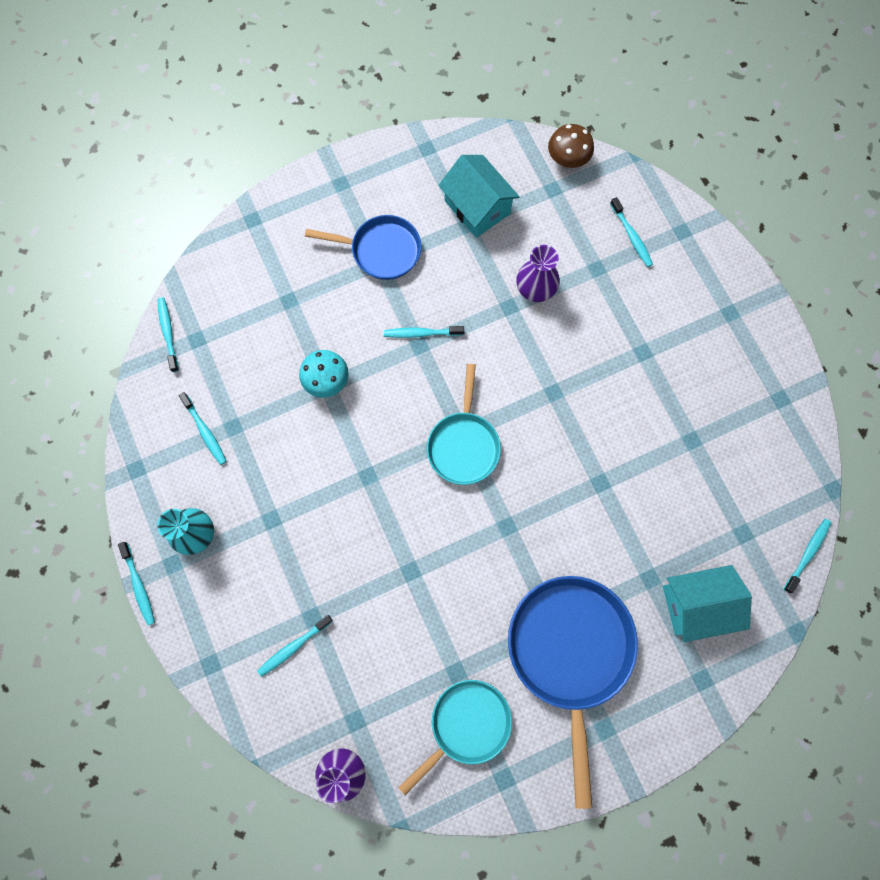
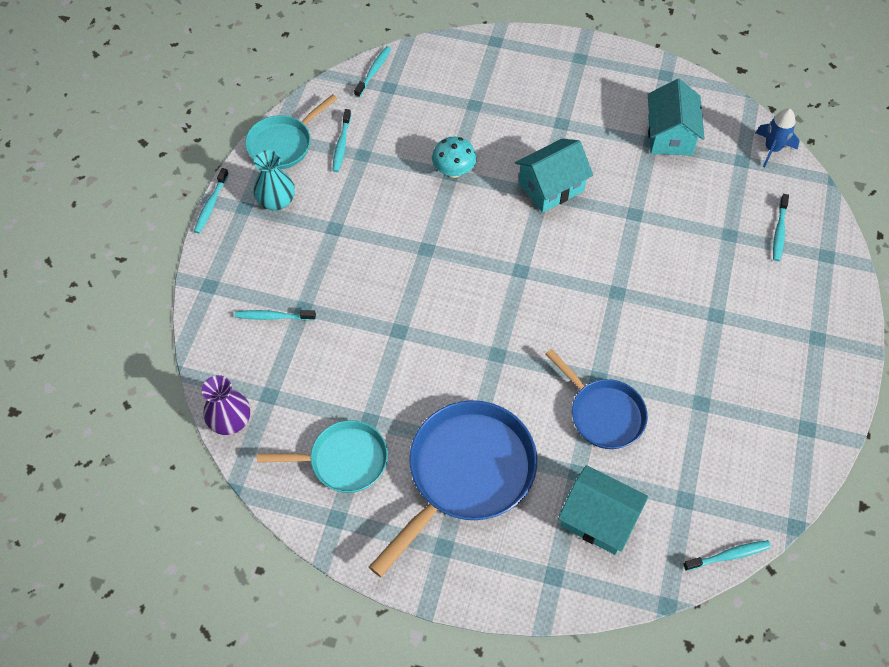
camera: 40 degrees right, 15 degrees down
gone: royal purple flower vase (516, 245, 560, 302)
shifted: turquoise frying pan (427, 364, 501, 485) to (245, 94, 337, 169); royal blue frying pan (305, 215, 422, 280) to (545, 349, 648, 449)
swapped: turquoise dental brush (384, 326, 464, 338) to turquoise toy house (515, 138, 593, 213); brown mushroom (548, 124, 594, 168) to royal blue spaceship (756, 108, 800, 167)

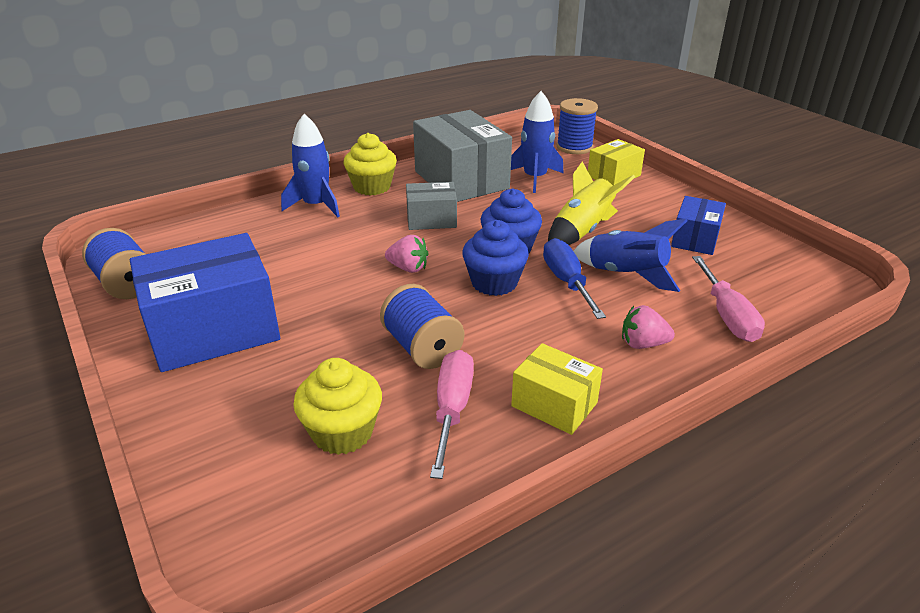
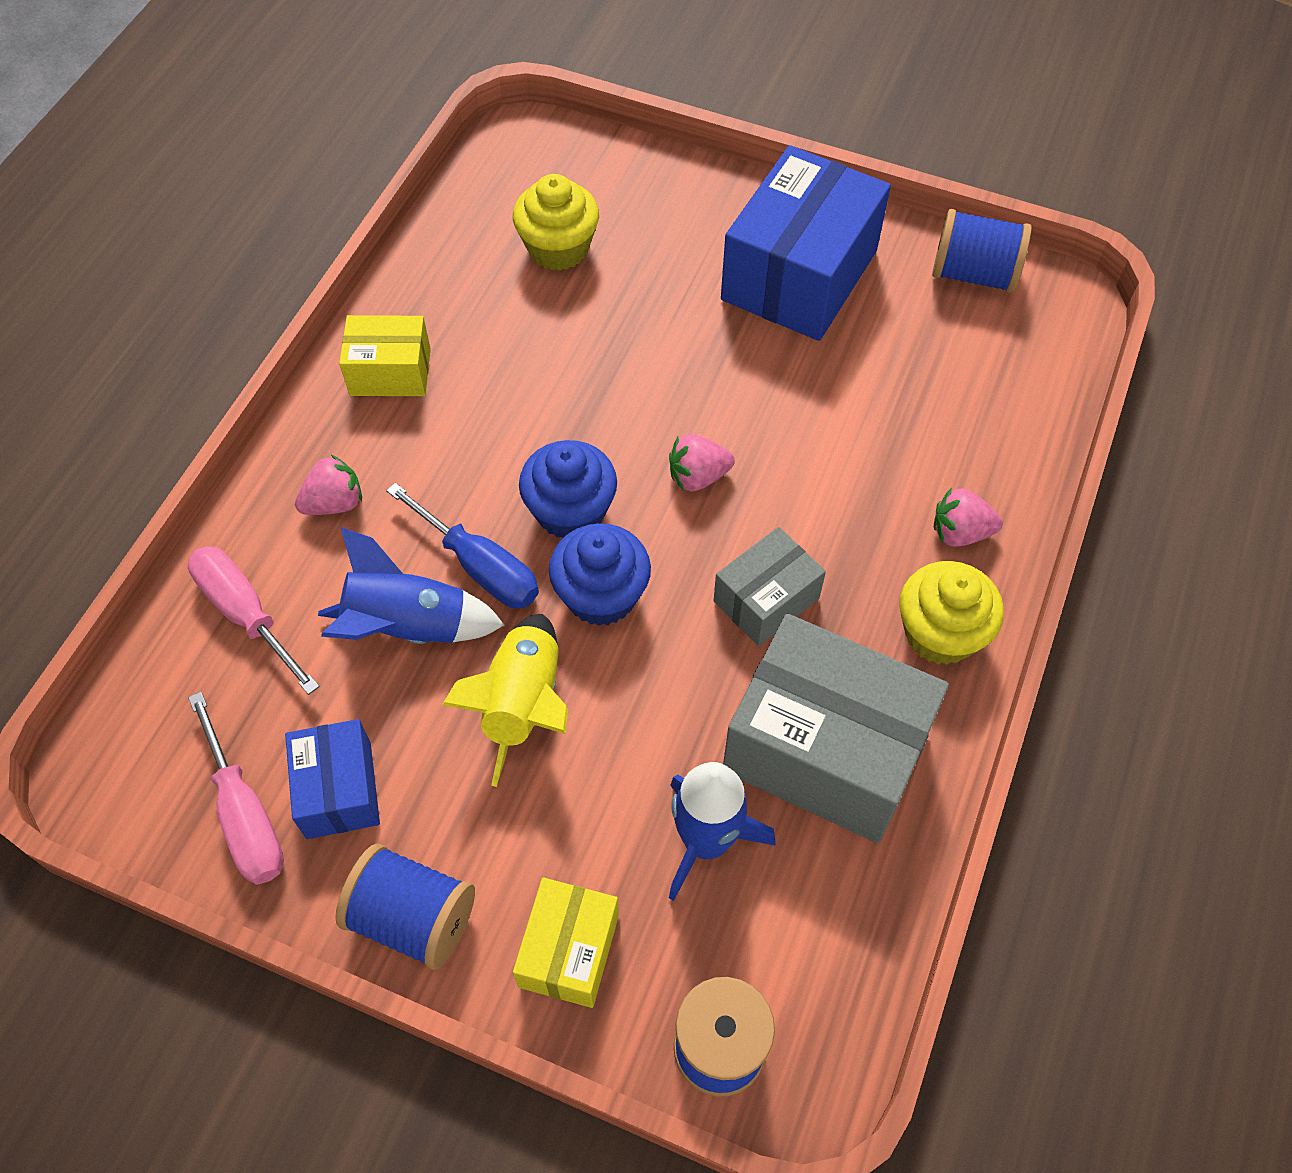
camera: 145 degrees right, 25 degrees up
shifted: pink screwdriver (430, 350, 474, 479) to (188, 692, 284, 885); royal blue bobbin (380, 284, 464, 369) to (335, 844, 475, 970)
swapped: royal blue spaceship (281, 114, 340, 217) to pink toy strawberry (934, 488, 1003, 547)

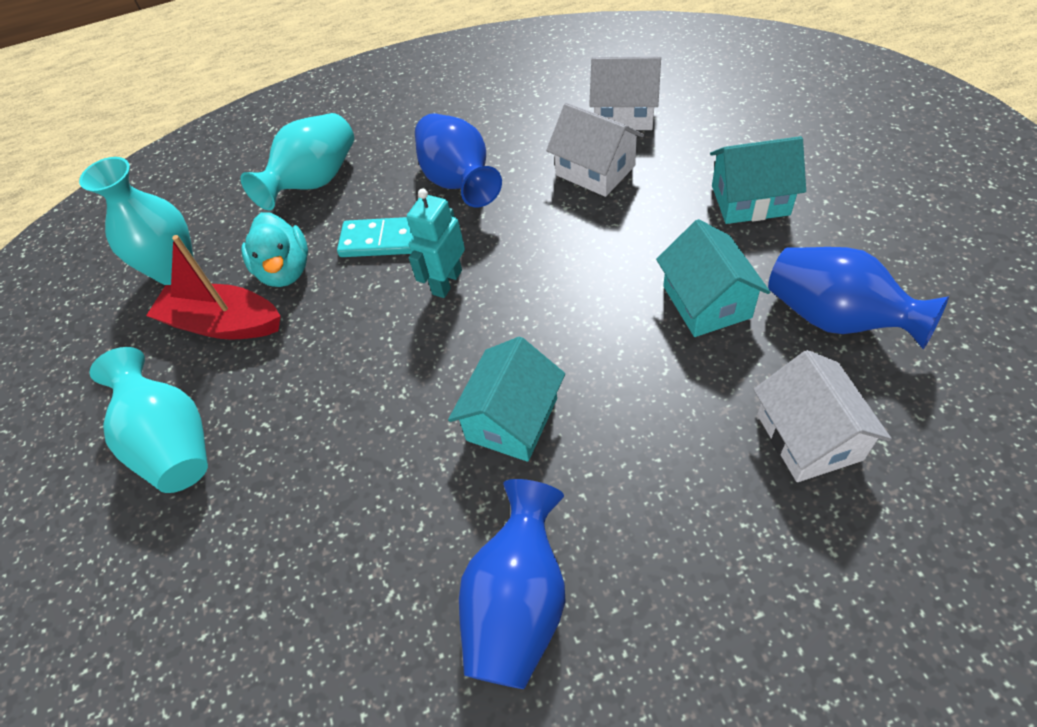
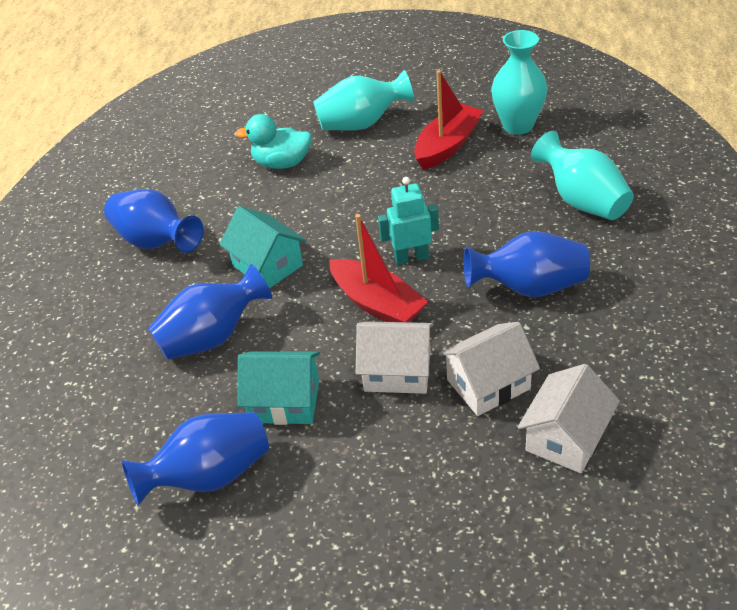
camera: 110 degrees right, 10 degrees down
gone: turquoise domino piece (337, 217, 413, 257); turquoise toy house (710, 136, 806, 224)
new: royal blue flower vase (148, 264, 272, 360); red toy boat (329, 214, 428, 322)
shifted: turquoise duck (241, 212, 308, 287) to (235, 114, 312, 169); pure white toy house (754, 350, 892, 482) to (356, 321, 434, 394)
rotated: turquoise toy robot (407, 188, 465, 298) = (378, 177, 439, 265) 60 degrees counterclockwise

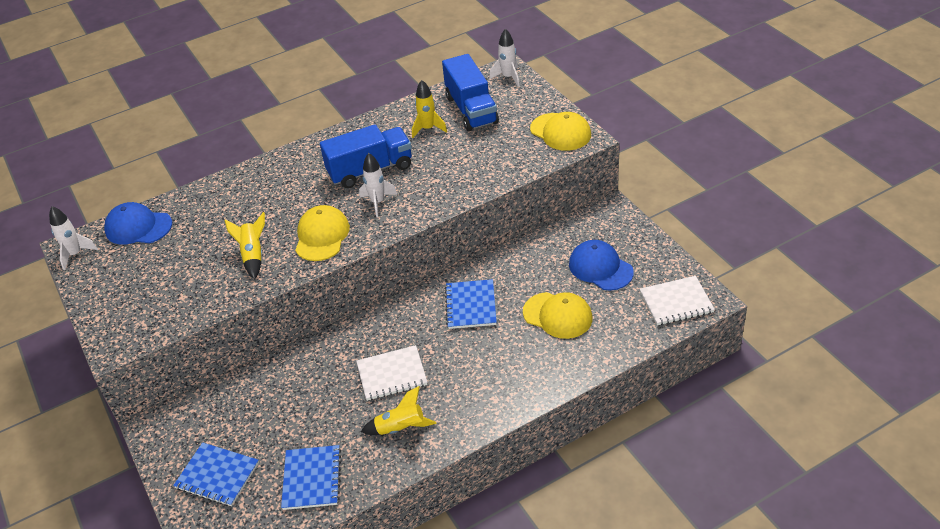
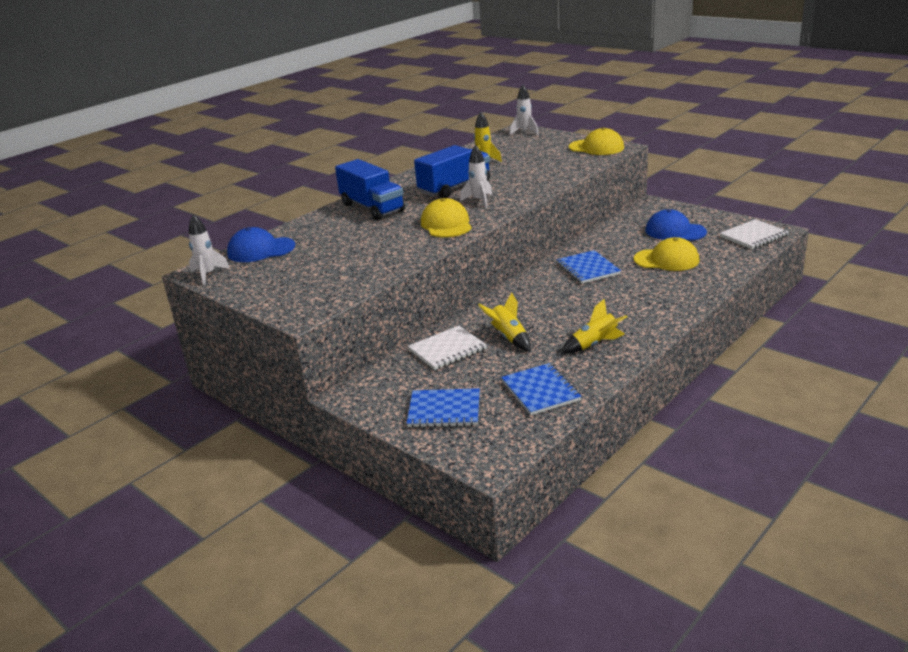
camera: 20 degrees left, 15 degrees down
shifted: royal blue truck (442, 54, 499, 131) to (335, 159, 405, 220); pure white exercise book (356, 345, 428, 401) to (408, 326, 487, 370); golden spaceship (224, 212, 265, 280) to (478, 292, 531, 351)

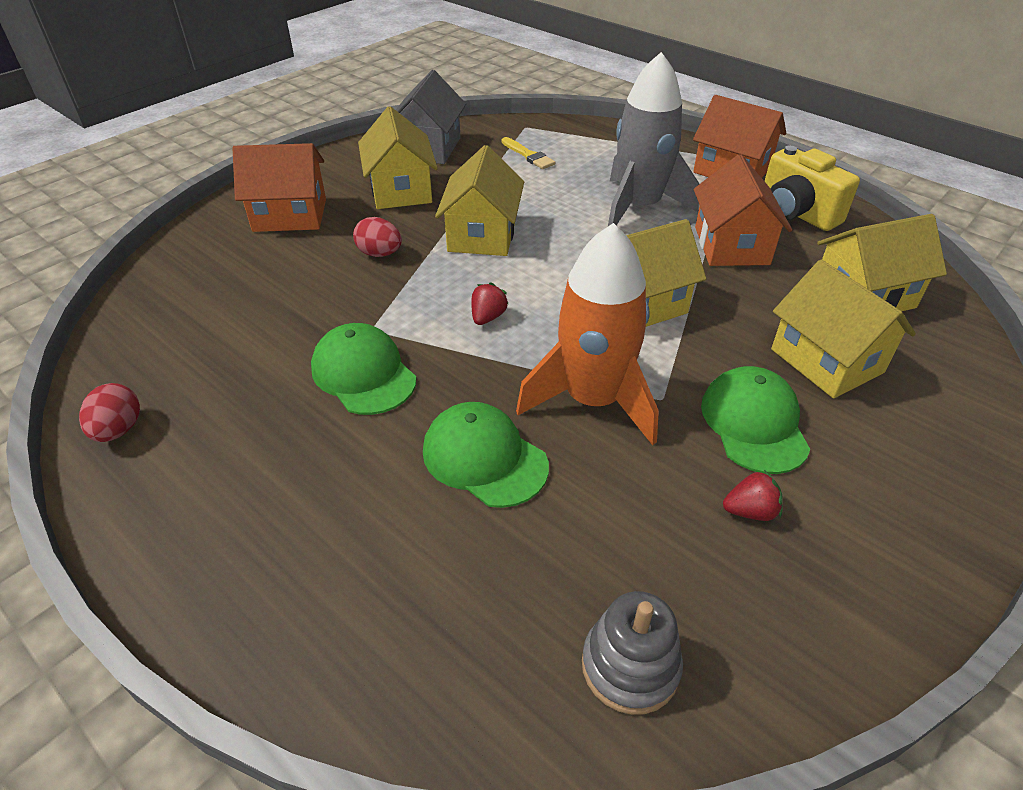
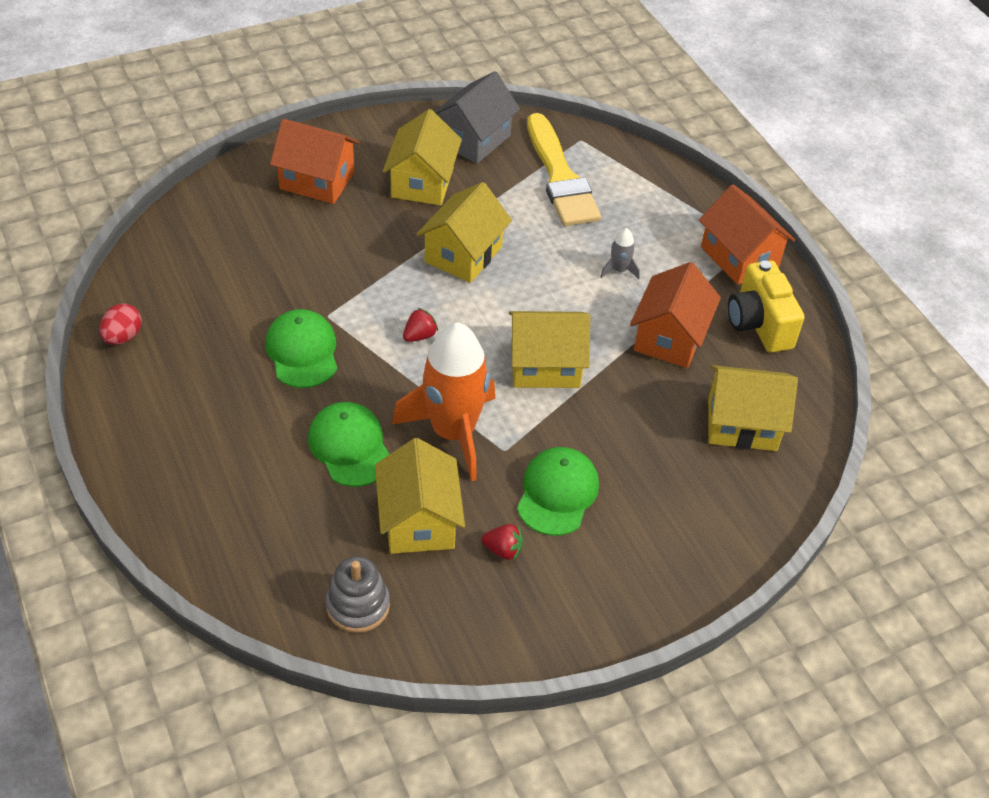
camera: 20 degrees right, 5 degrees up
gone: red toy egg (353, 217, 402, 257)
shifted: golden toy house (771, 259, 916, 398) to (375, 438, 465, 554)
scaled: golden paintbrush (502, 137, 555, 169) = (527, 113, 601, 226) x2.29; gray spaceship (608, 52, 699, 226) = (600, 228, 640, 279) x0.40

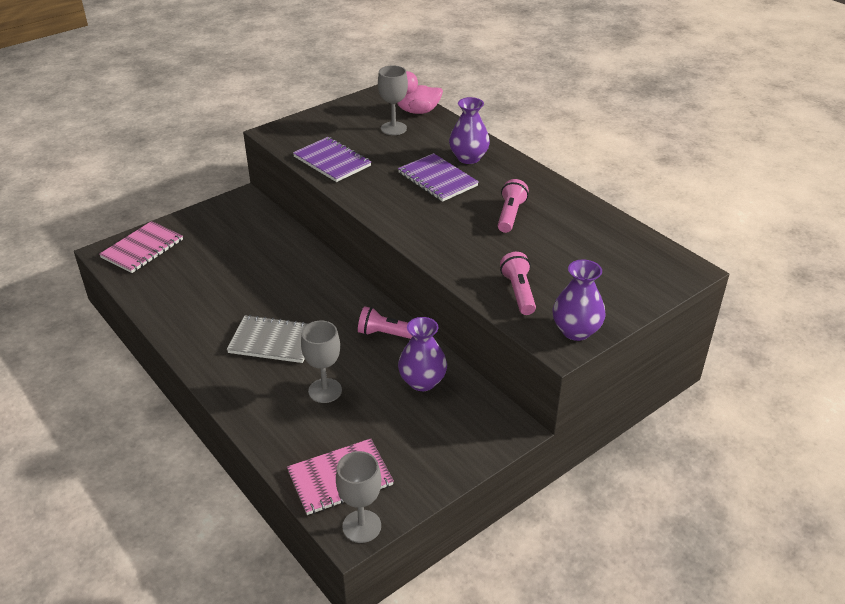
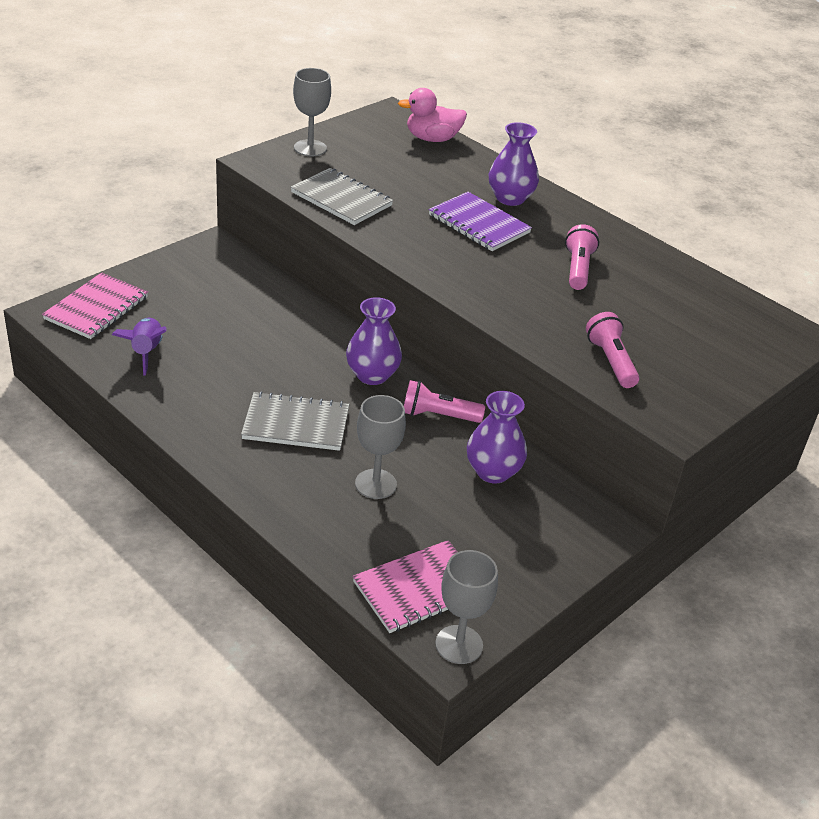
camera: 10 degrees left, 0 degrees up
new: royal purple spaceship (112, 318, 167, 376)
shifted: gray wine glass (378, 65, 408, 135) to (293, 68, 331, 156); royal purple flower vase (553, 260, 606, 341) to (346, 297, 402, 385)
repainted: royal purple exercise book (293, 137, 371, 182) to gray exercise book (291, 168, 393, 225)

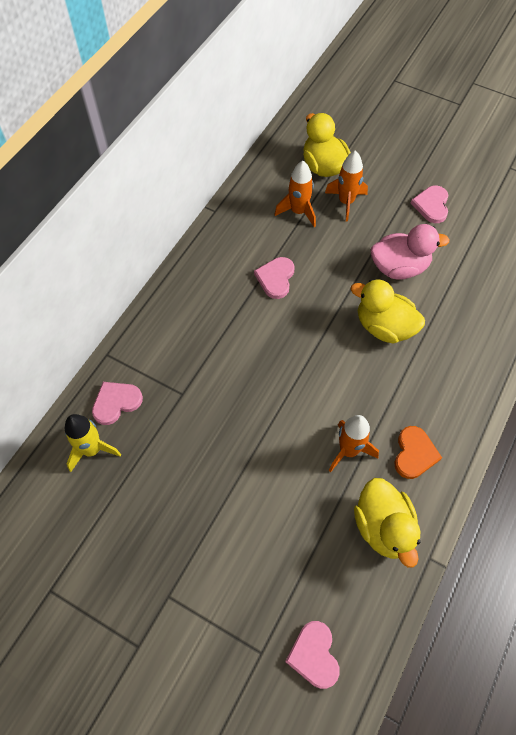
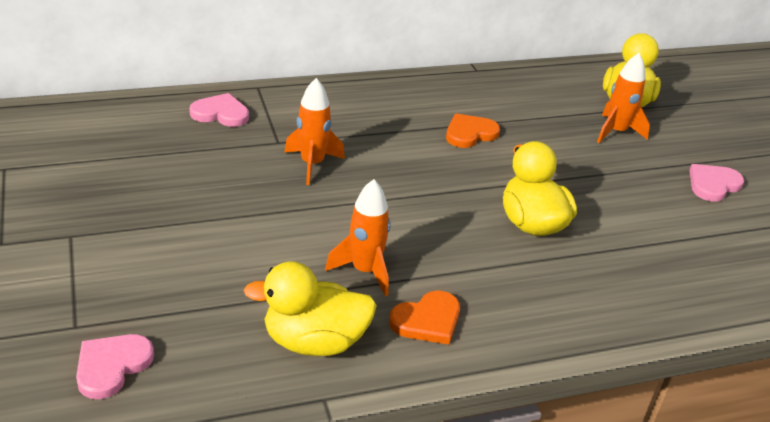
camera: 40 degrees right, 25 degrees down
gone: golden spaceship (65, 414, 121, 472); pink duck (371, 224, 450, 280)
shifted: orange-coloured spaceship (274, 161, 316, 227) to (284, 78, 345, 185)
repainted: pink love heart (254, 257, 294, 299) to orange-coloured love heart (446, 114, 500, 148)
rotated: golden duck (354, 478, 421, 568) = (243, 261, 377, 356) 60 degrees clockwise

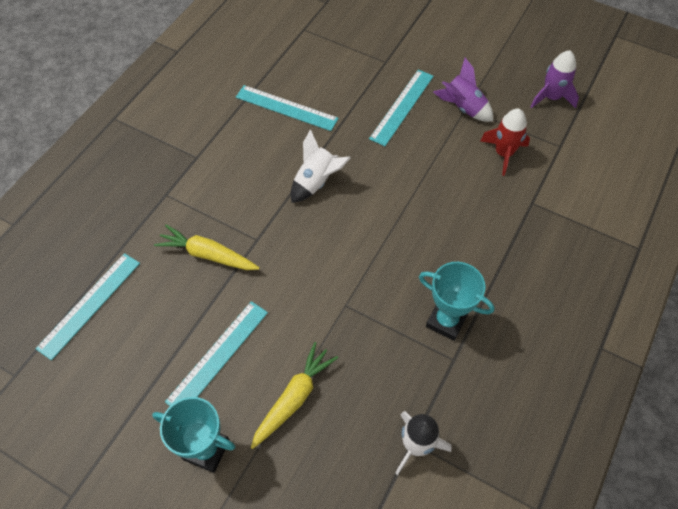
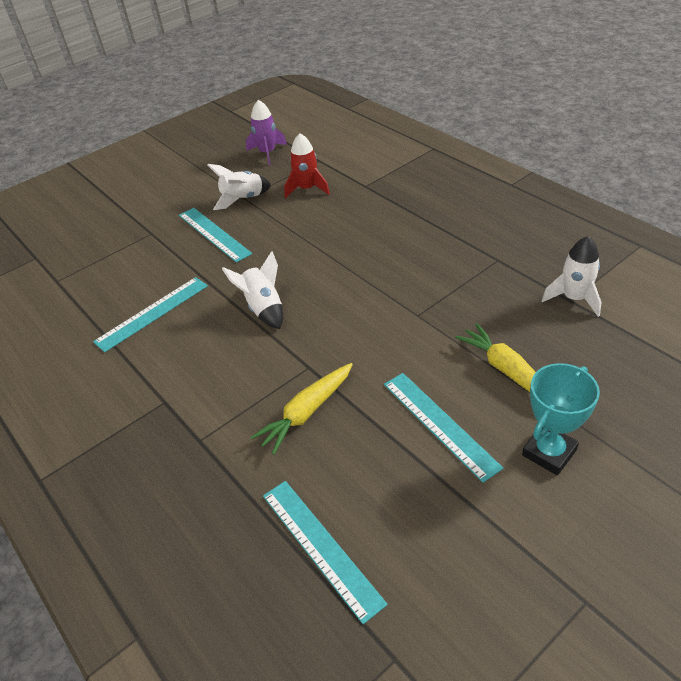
camera: 65 degrees left, 15 degrees down
gone: turquoise award cup (419, 262, 495, 341)
repainted: royal purple spaceship (433, 58, 493, 122) to pure white spaceship (208, 164, 271, 210)

